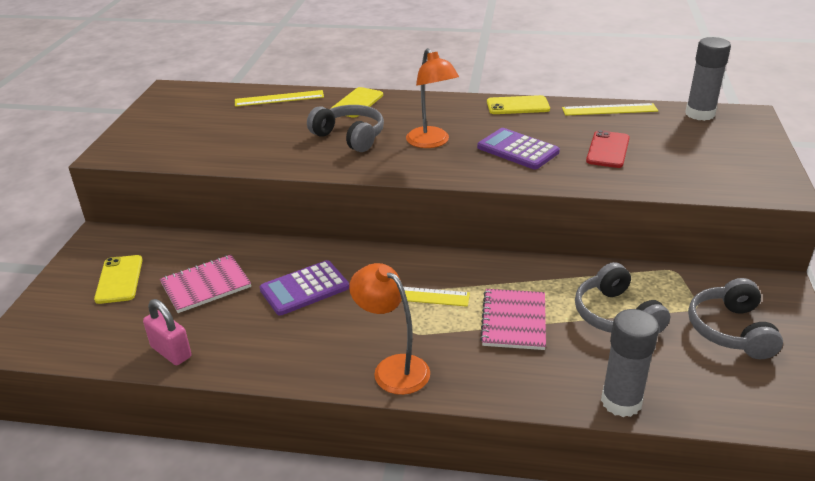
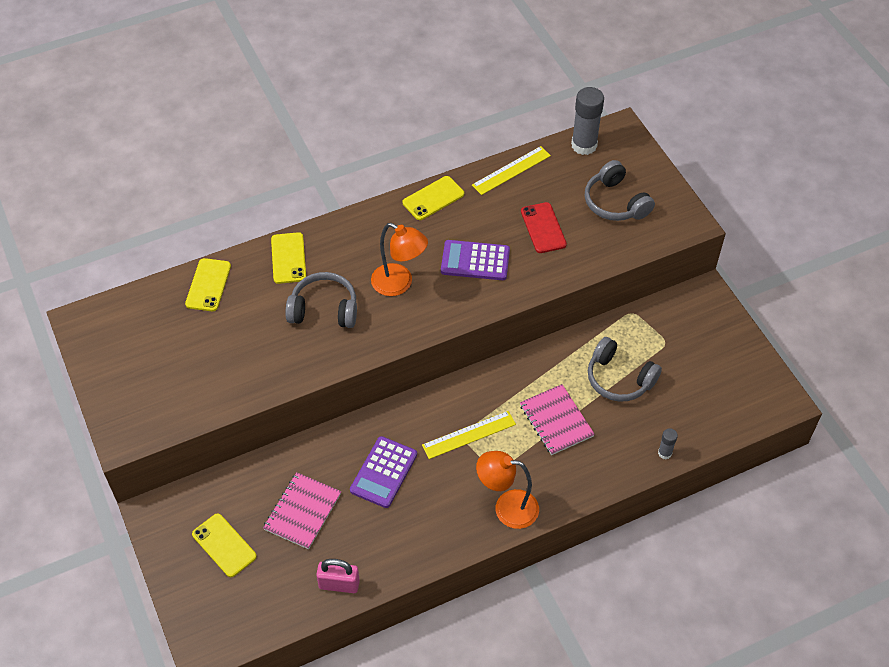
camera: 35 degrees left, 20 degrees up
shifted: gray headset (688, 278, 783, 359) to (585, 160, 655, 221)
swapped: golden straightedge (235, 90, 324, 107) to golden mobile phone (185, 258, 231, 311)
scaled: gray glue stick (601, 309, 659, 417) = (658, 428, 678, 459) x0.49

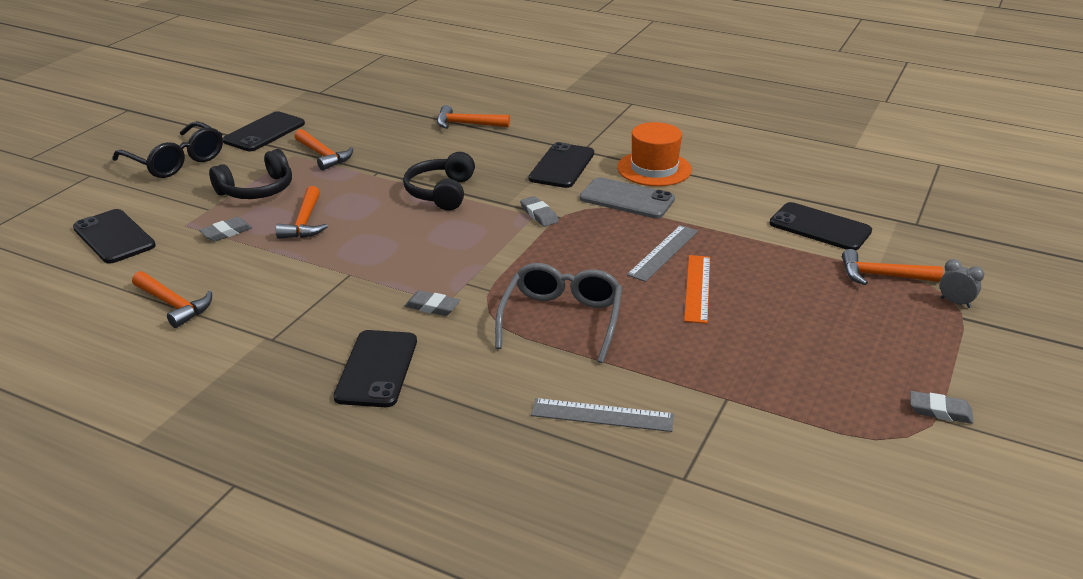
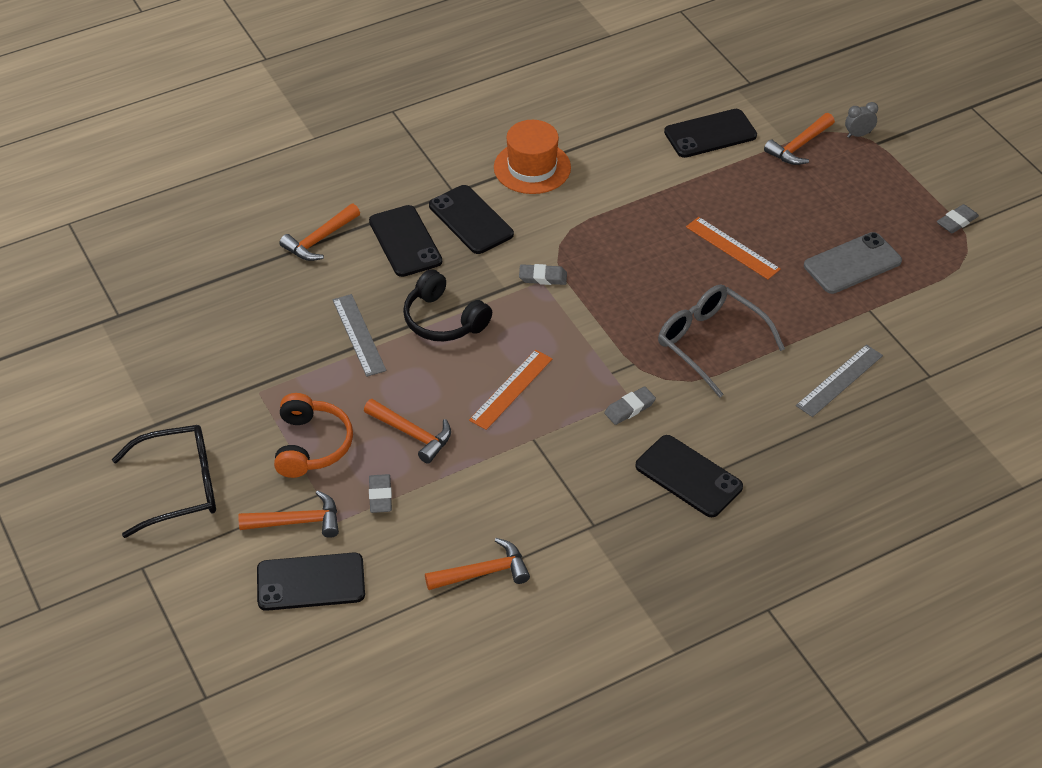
camera: 55 degrees left, 15 degrees up
new: orange-coloured straightedge (469, 350, 552, 430)
shifted: orange-coloured hammer (294, 129, 353, 170) to (238, 490, 339, 538); gray straightedge (627, 225, 698, 282) to (332, 294, 386, 377); black mobile phone (223, 111, 305, 151) to (369, 205, 442, 277); gray mobile phone (580, 177, 675, 218) to (804, 232, 902, 294)
repainted: black headset (209, 149, 292, 199) to orange-coloured headset (274, 393, 353, 478)

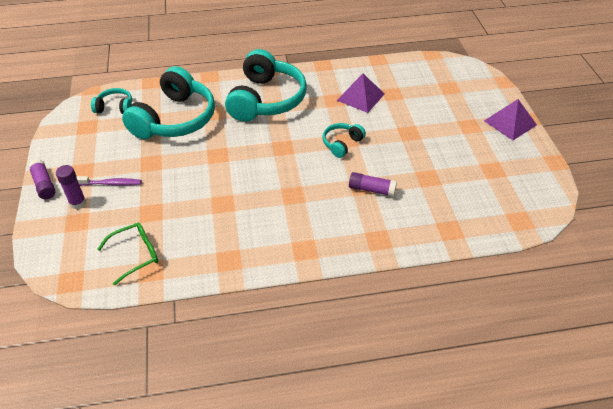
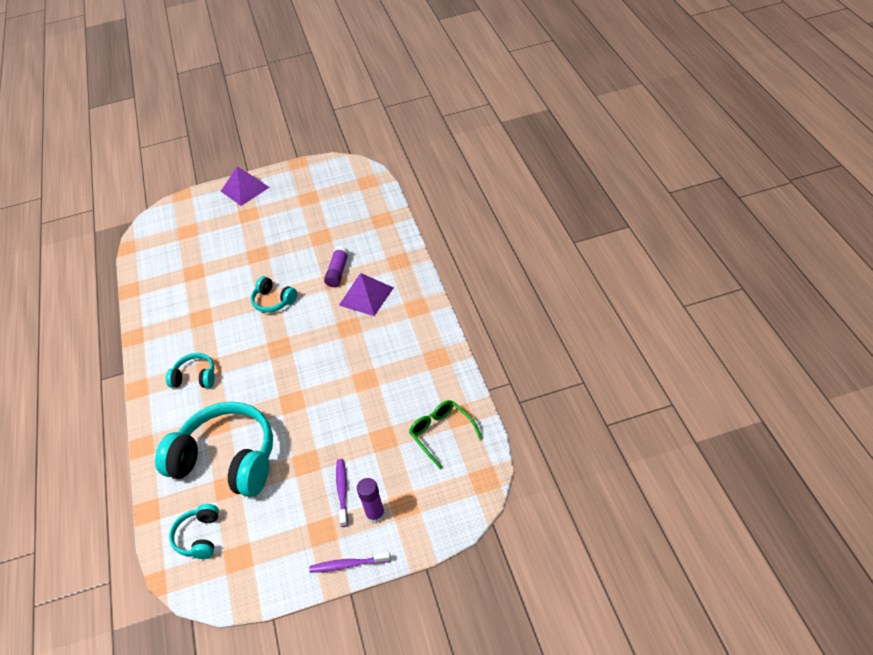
camera: 90 degrees left, 0 degrees up
shifted: royal purple pyramid shape (337, 74, 385, 113) to (339, 273, 394, 316)
swapped: royal purple glue stick (28, 159, 56, 199) to royal purple dental brush (309, 551, 391, 573)
scaled: turquoise headset (225, 49, 307, 122) = (166, 353, 215, 388) x0.46

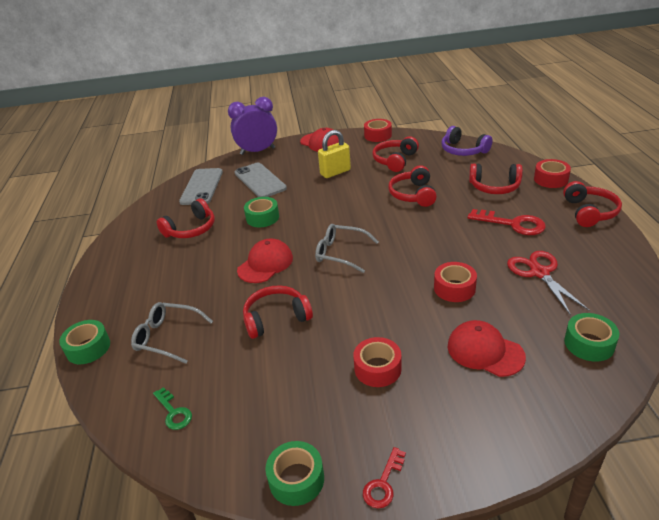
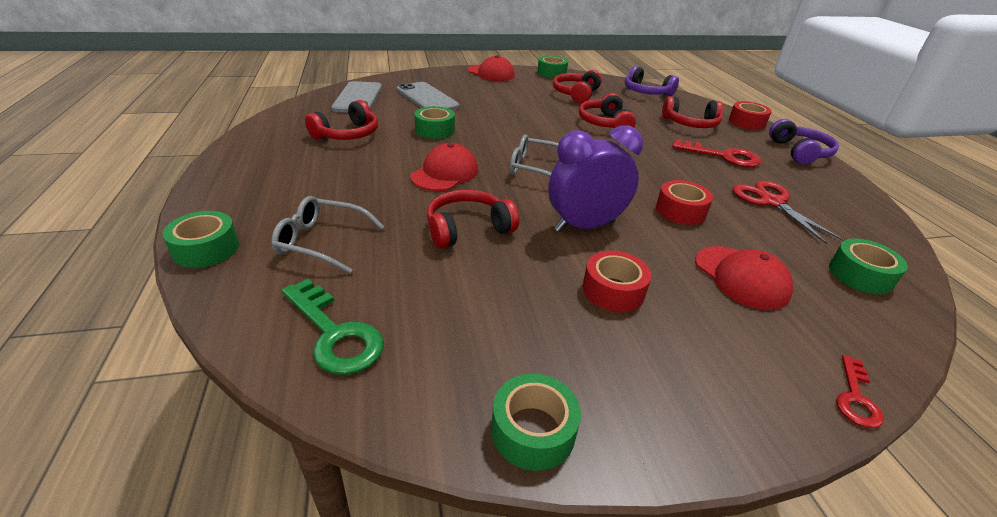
camera: 10 degrees left, 0 degrees up
gone: golden padlock (318, 130, 351, 178)
shifted: royal purple bedside clock (228, 97, 277, 155) to (548, 125, 643, 232); red key (363, 447, 406, 508) to (836, 355, 884, 428)
repainted: red sticky tape (364, 119, 392, 142) to leaf-green sticky tape (537, 56, 568, 78); red headset (563, 181, 622, 227) to royal purple headset (769, 119, 839, 165)
rotated: red cap (447, 320, 526, 377) = (695, 246, 793, 310) 150 degrees counterclockwise
scaled: leaf-green key (153, 387, 192, 430) = (282, 279, 384, 375) x1.71

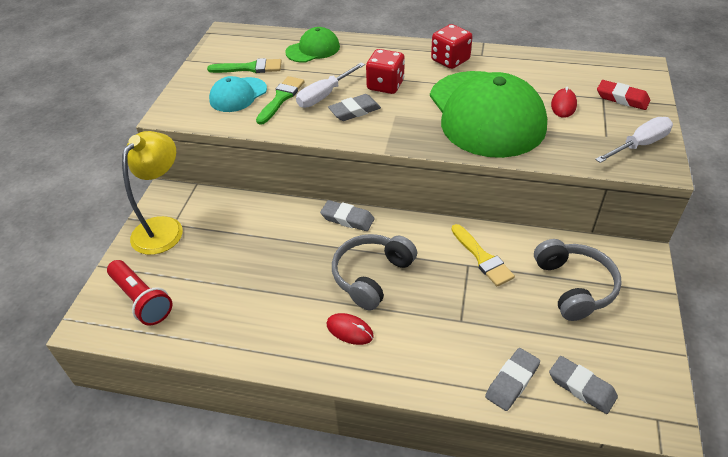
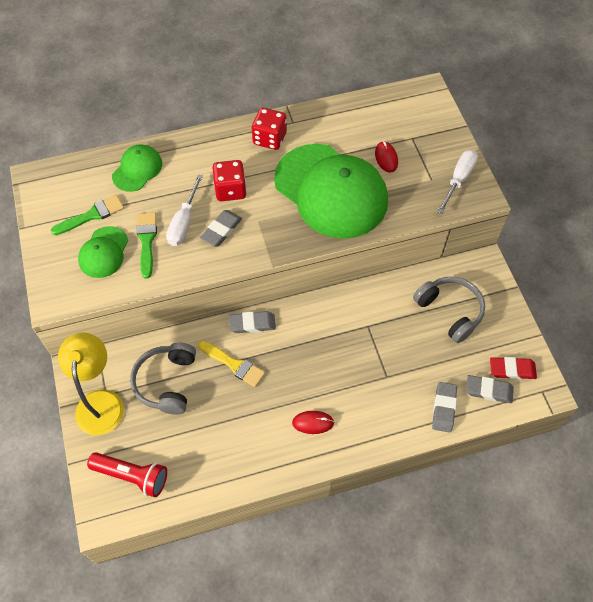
camera: 30 degrees left, 15 degrees up
shifted: gray headset (332, 234, 417, 310) to (130, 343, 196, 415); golden paintbrush (451, 224, 515, 286) to (198, 341, 265, 387); red gum eraser (597, 80, 650, 110) to (490, 357, 537, 379)
repainted: turquoise cap (209, 76, 267, 112) to leaf-green cap (78, 226, 128, 278)

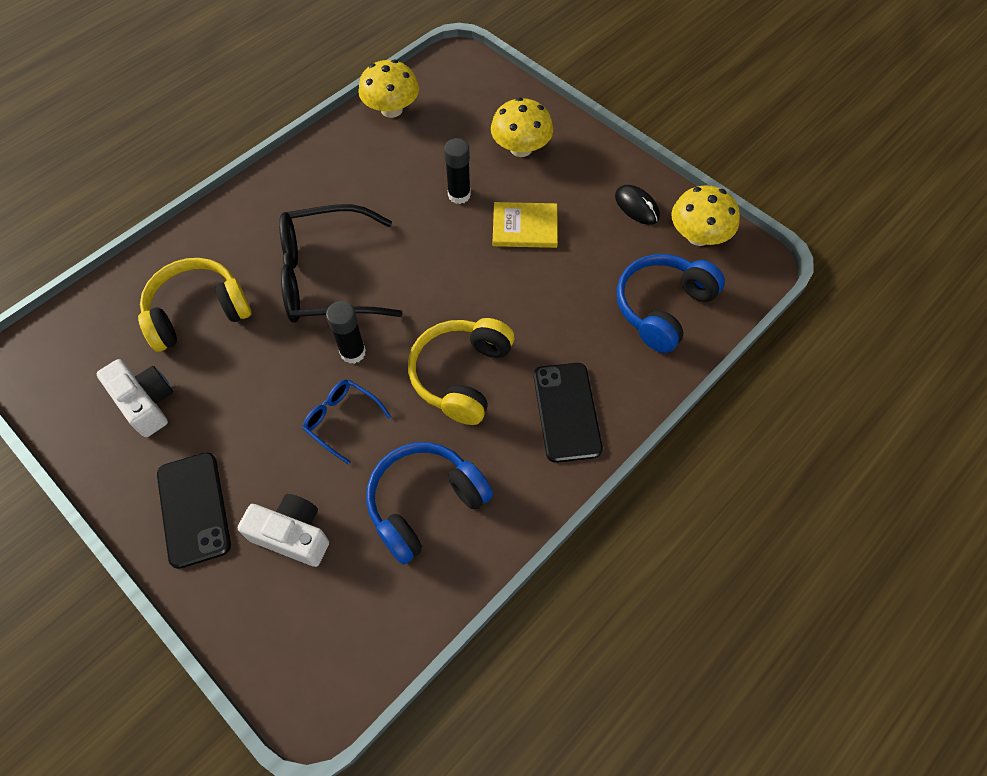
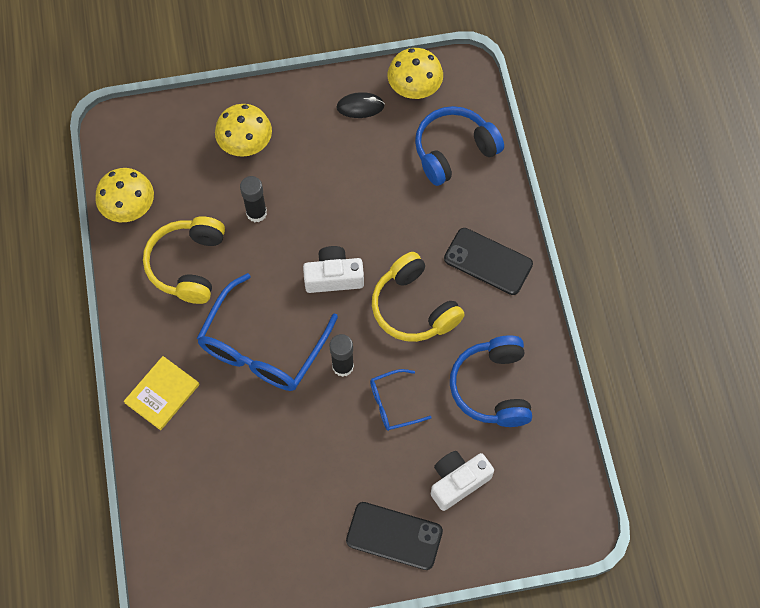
camera: 55 degrees left, 5 degrees up
shifted: golden hardcover (493, 202, 558, 248) to (124, 356, 200, 430); golden headset (138, 258, 251, 352) to (143, 216, 225, 304); pure white camera (97, 359, 173, 437) to (303, 246, 364, 293)
repainted: black glasses (279, 204, 403, 323) to royal blue glasses (197, 273, 338, 391)
rotated: royal blue headset (617, 254, 725, 353) = (415, 106, 504, 186) 75 degrees clockwise

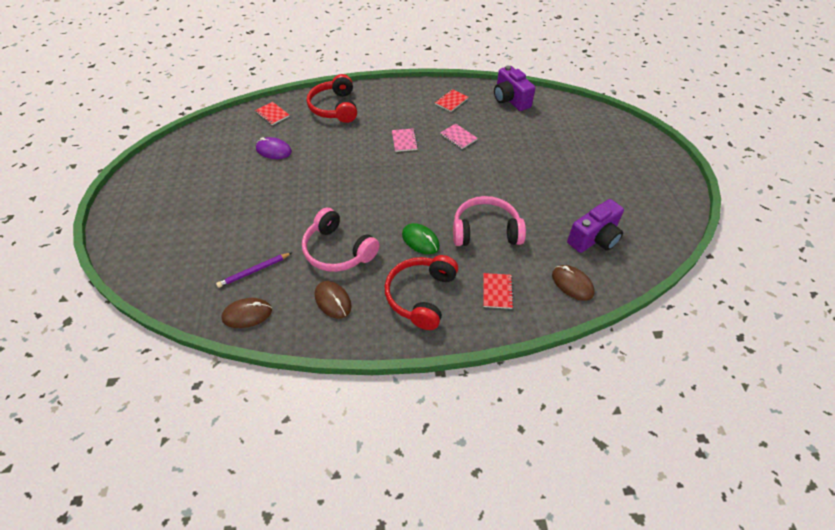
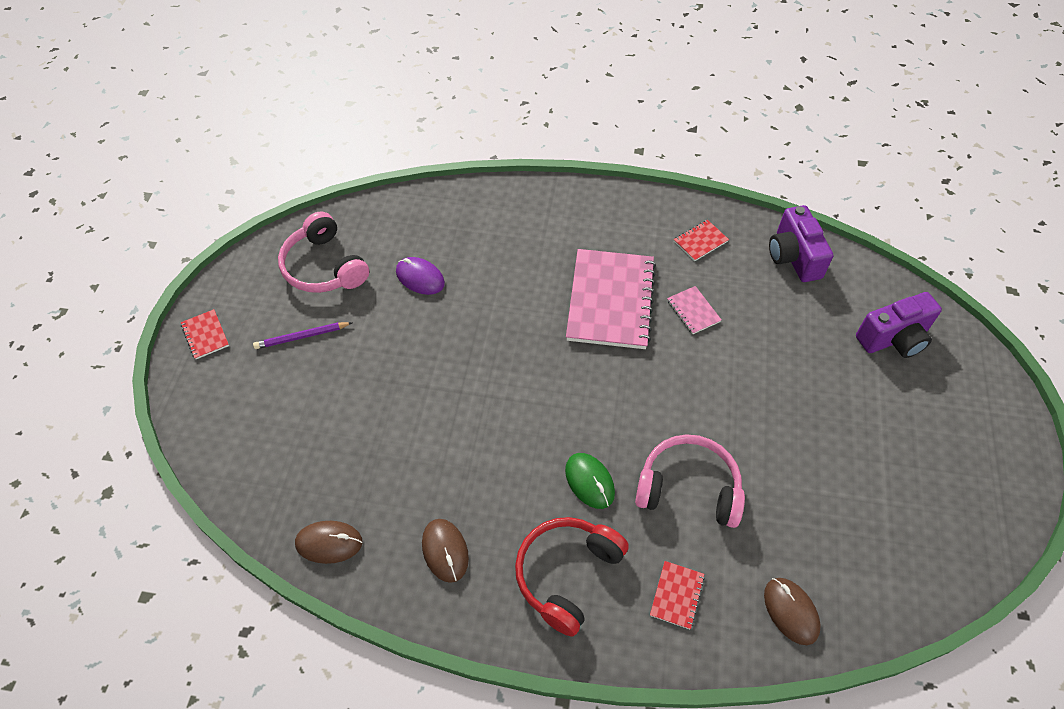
camera: 15 degrees right, 5 degrees up
gone: red headset (307, 74, 357, 123)
shifted: red exercise book (255, 102, 289, 125) to (181, 309, 229, 359); royal purple lead pencil (216, 253, 291, 288) to (253, 322, 353, 349); pink headset (302, 208, 380, 272) to (278, 211, 369, 293); royal purple camera (567, 199, 624, 253) to (856, 292, 942, 358)
scaled: pink exercise book (392, 128, 418, 152) = (566, 249, 656, 349) x2.33

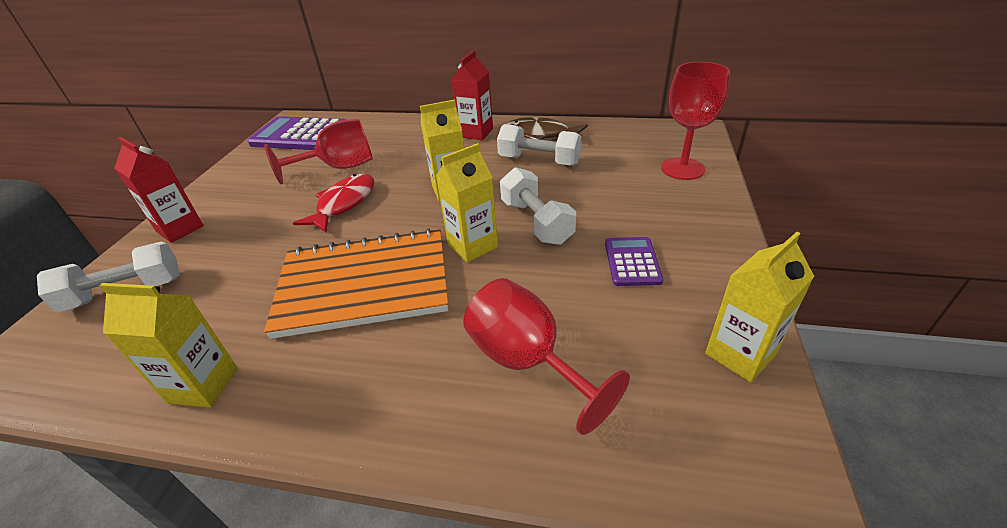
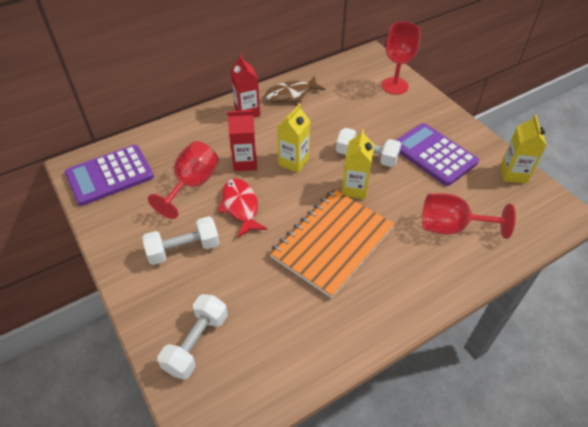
camera: 45 degrees left, 10 degrees up
gone: golden juice carton (99, 283, 237, 408)
shifted: pure white free weight (497, 124, 582, 166) to (142, 216, 220, 265); red juice carton (114, 137, 204, 243) to (227, 110, 257, 171)
scaled: royal purple adding machine (605, 237, 663, 286) = (396, 123, 479, 186) x1.87

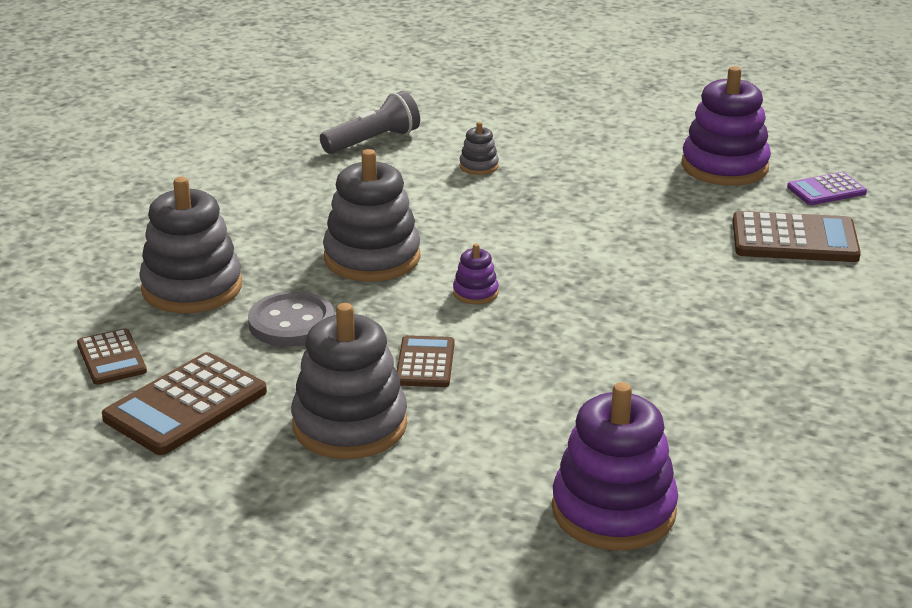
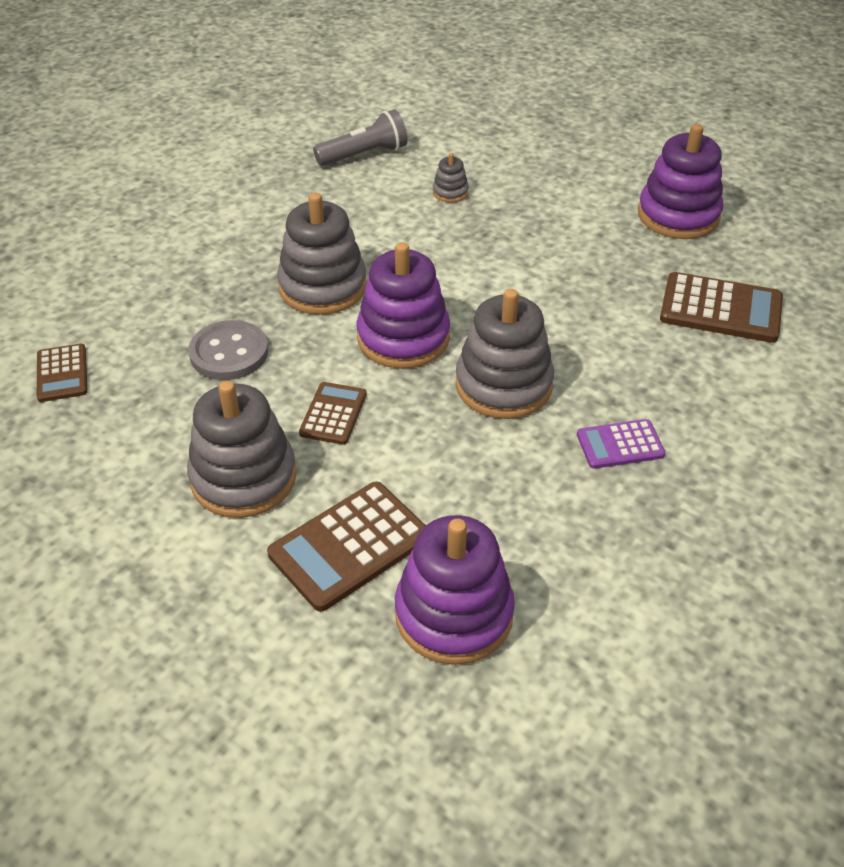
camera: 10 degrees right, 15 degrees up
shifted: brown adding machine (102, 352, 267, 455) to (267, 482, 426, 612); gray stacking rings (139, 177, 242, 313) to (455, 289, 554, 419); royal purple adding machine (787, 172, 867, 205) to (577, 419, 665, 469)
scaled: royal purple stacking rings (453, 243, 499, 304) = (356, 242, 450, 369) x2.21

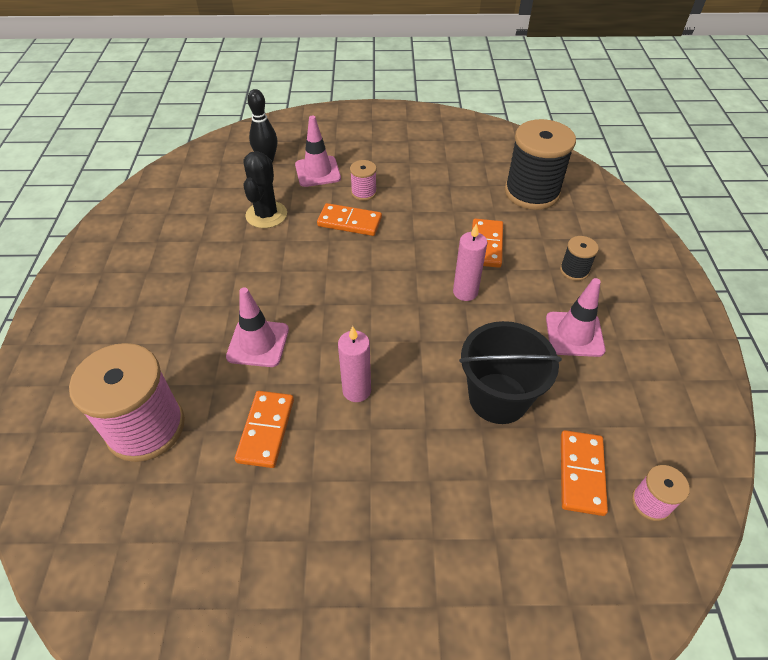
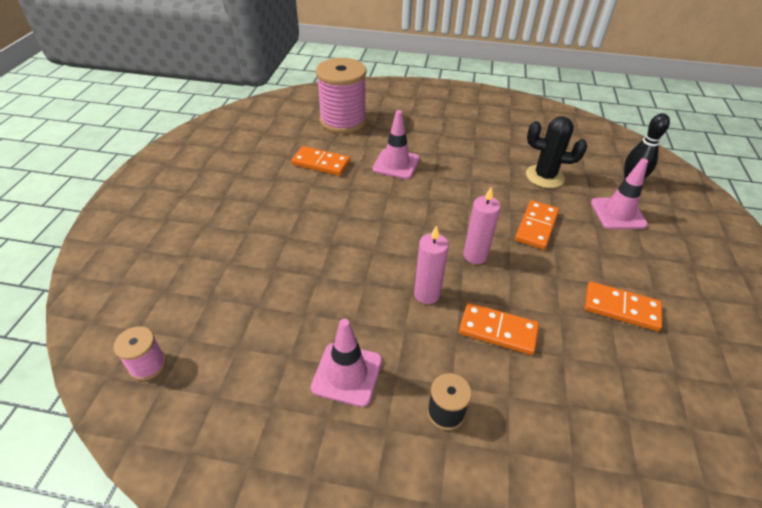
camera: 100 degrees right, 5 degrees down
gone: pink bobbin (350, 160, 377, 201); black pail (459, 321, 562, 424); black bobbin (505, 119, 576, 210)
shifted: pink pillar candle (338, 326, 371, 402) to (463, 187, 501, 264); orange-coloured domino piece (561, 430, 608, 516) to (584, 281, 662, 331)

